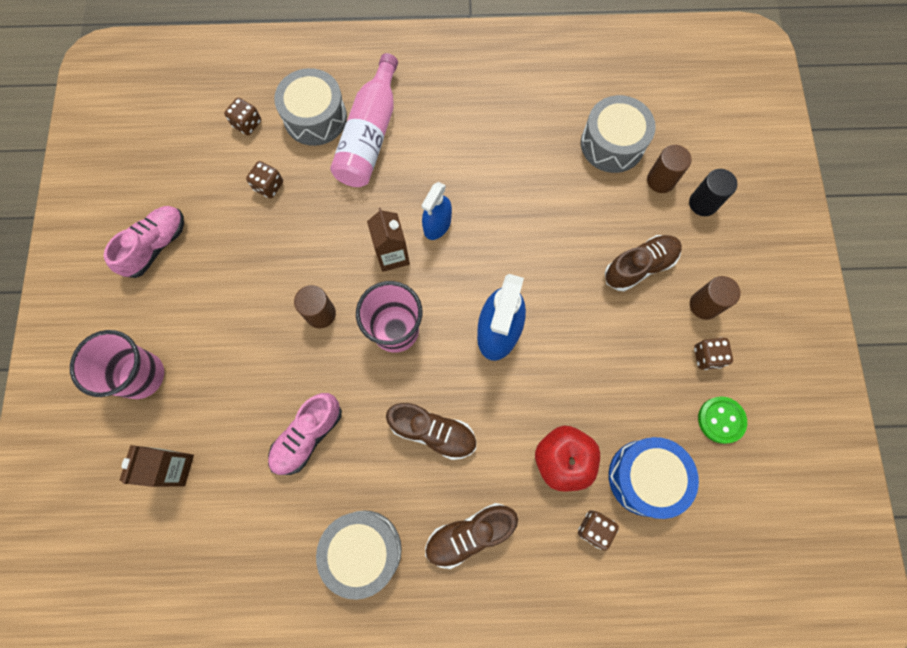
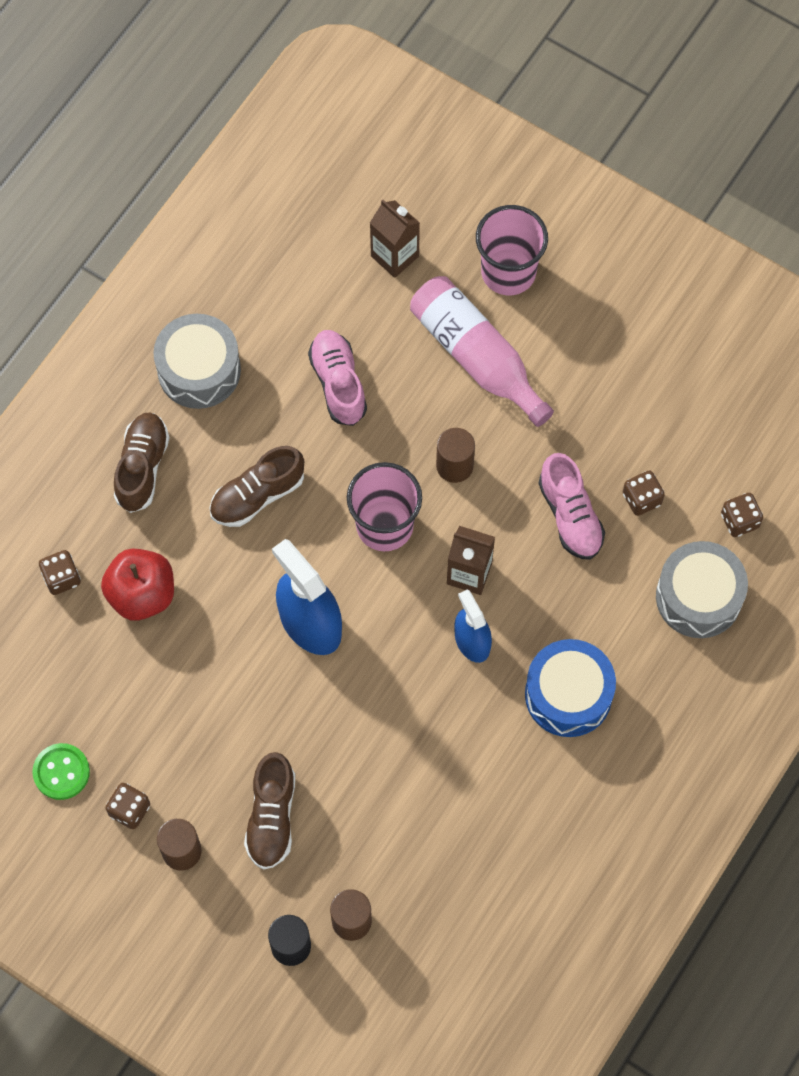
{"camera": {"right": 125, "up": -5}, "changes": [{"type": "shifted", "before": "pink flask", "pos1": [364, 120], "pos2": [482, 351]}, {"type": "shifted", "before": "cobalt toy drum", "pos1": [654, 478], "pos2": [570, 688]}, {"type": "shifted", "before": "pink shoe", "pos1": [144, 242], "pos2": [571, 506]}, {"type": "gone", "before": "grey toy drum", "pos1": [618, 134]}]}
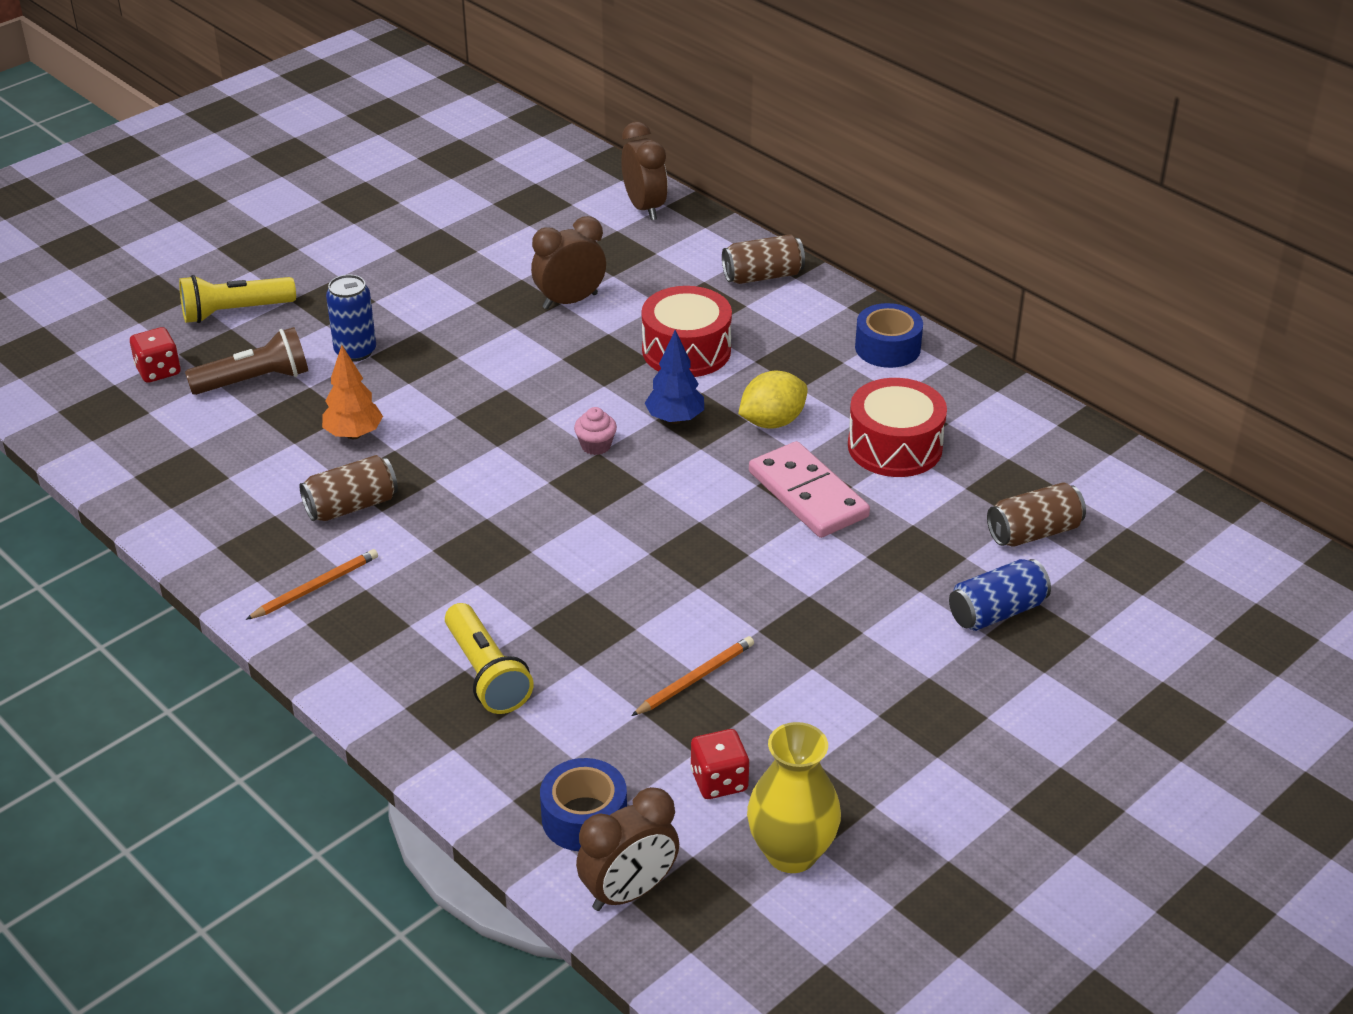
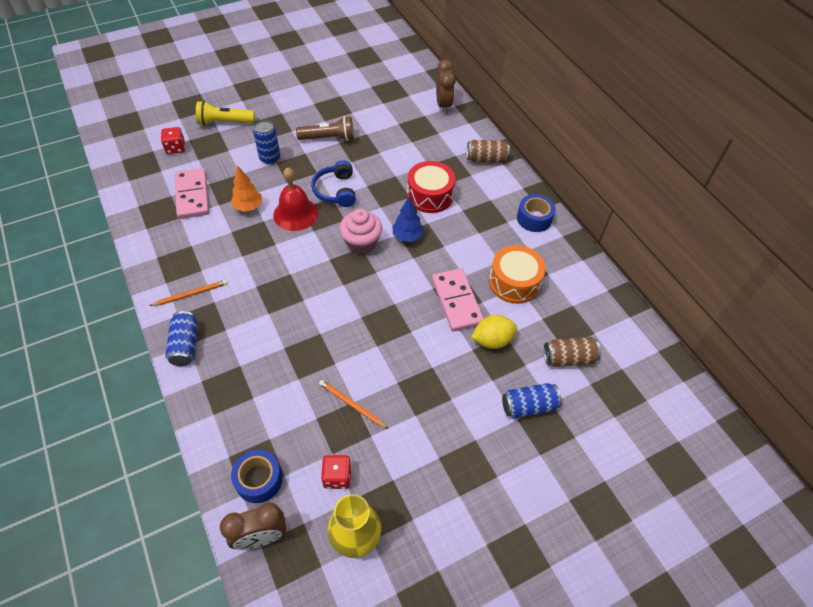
{"camera": {"right": 15, "up": 15}, "changes": [{"type": "new", "after": "cobalt can", "pos2": [181, 338]}, {"type": "new", "after": "pink domino", "pos2": [192, 193]}, {"type": "new", "after": "crimson school bell", "pos2": [295, 199]}, {"type": "shifted", "before": "russet flashlight", "pos1": [246, 361], "pos2": [325, 128]}, {"type": "new", "after": "cobalt headset", "pos2": [333, 183]}, {"type": "rotated", "before": "orange-coloured lead pencil", "pos1": [692, 676], "pos2": [353, 404], "turn": -120}, {"type": "scaled", "before": "pink cupcake", "pos1": [595, 431], "pos2": [361, 231], "scale": 1.88}, {"type": "shifted", "before": "bright yellow lemon", "pos1": [773, 400], "pos2": [494, 332]}, {"type": "repainted", "before": "crimson toy drum", "after": "orange-coloured toy drum", "pos1": [897, 427], "pos2": [517, 274]}, {"type": "gone", "before": "russet can", "pos1": [348, 488]}, {"type": "gone", "before": "bright yellow flashlight", "pos1": [489, 658]}, {"type": "gone", "before": "russet alarm clock", "pos1": [568, 262]}]}
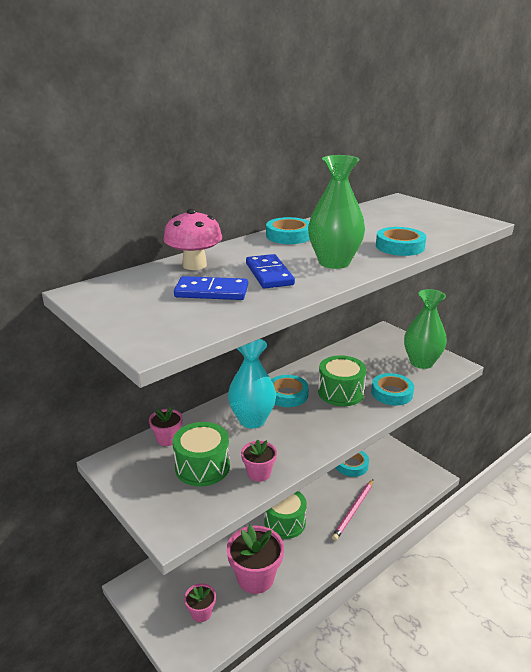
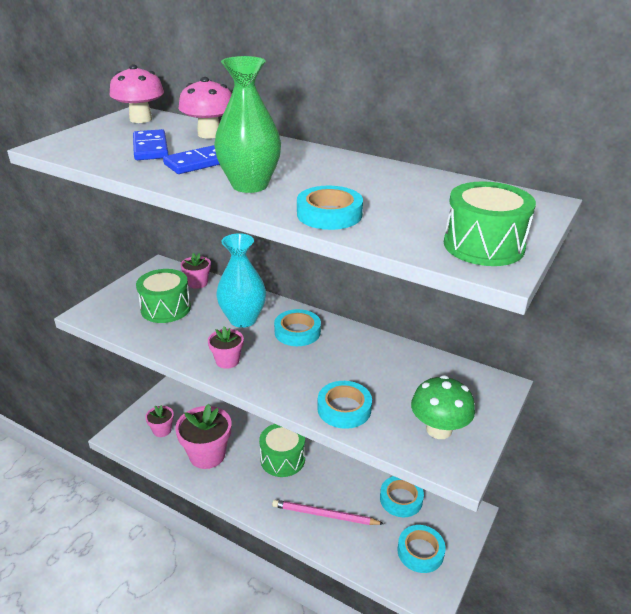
{"camera": {"right": 70, "up": 5}, "changes": [{"type": "new", "after": "pink toadstool", "pos2": [137, 94]}, {"type": "shifted", "before": "pink potted plant", "pos1": [259, 460], "pos2": [226, 347]}, {"type": "shifted", "before": "turquoise sticky tape", "pos1": [288, 230], "pos2": [421, 549]}, {"type": "swapped", "before": "leaf-green vase", "after": "leaf-green toadstool", "pos1": [425, 329], "pos2": [443, 407]}, {"type": "shifted", "before": "leaf-green toy drum", "pos1": [342, 380], "pos2": [490, 223]}]}
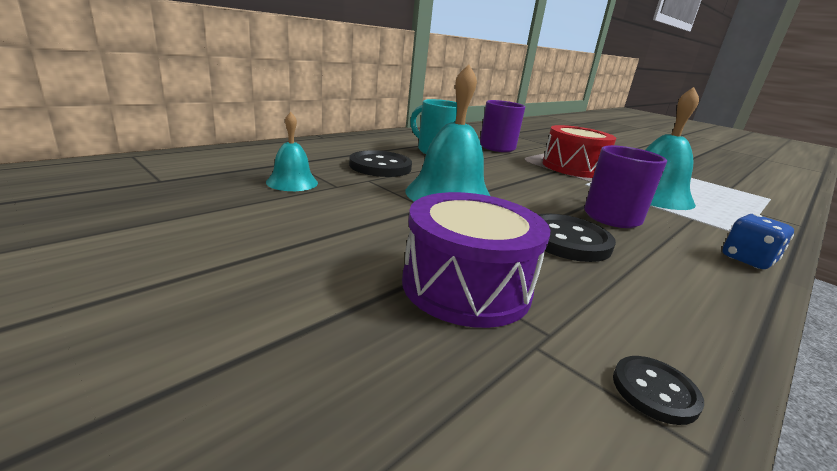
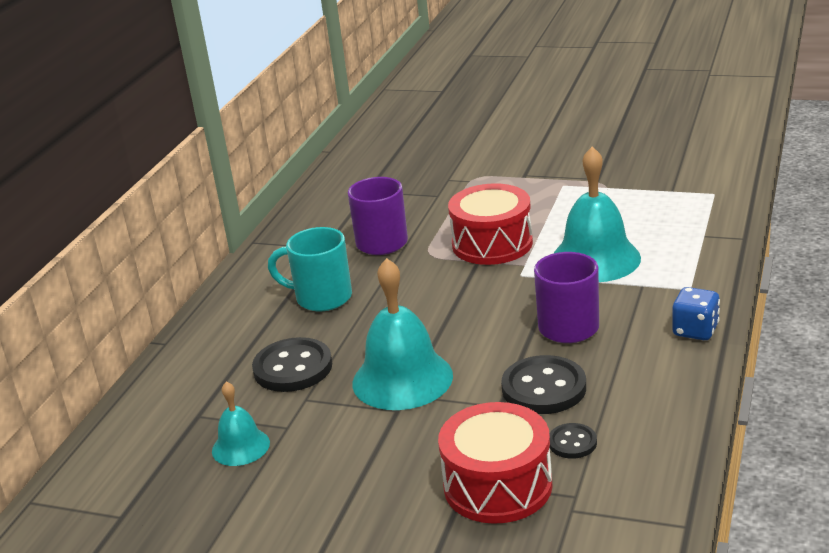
{"camera": {"right": -20, "up": 5}, "changes": [{"type": "repainted", "before": "purple toy drum", "after": "crimson toy drum", "pos1": [476, 260], "pos2": [495, 463]}, {"type": "shifted", "before": "jet-black shirt button", "pos1": [658, 390], "pos2": [573, 441]}]}
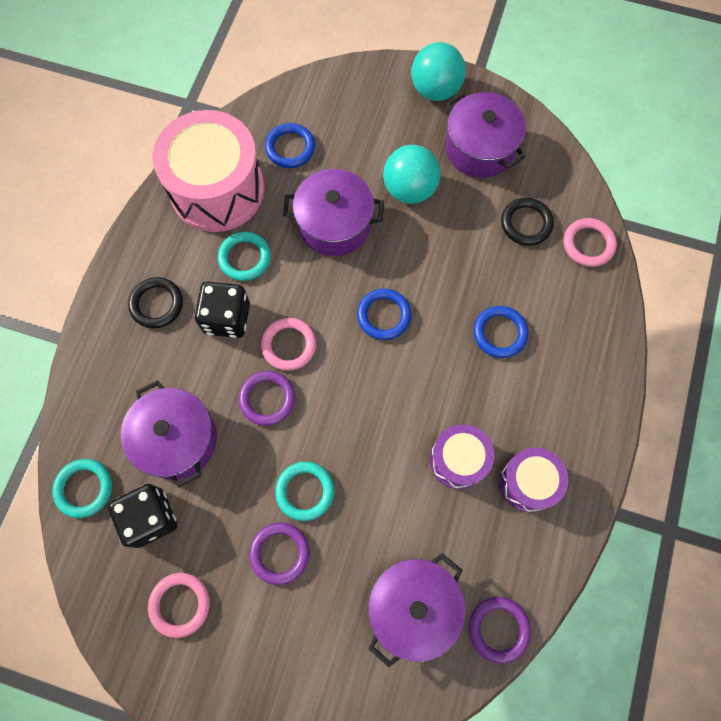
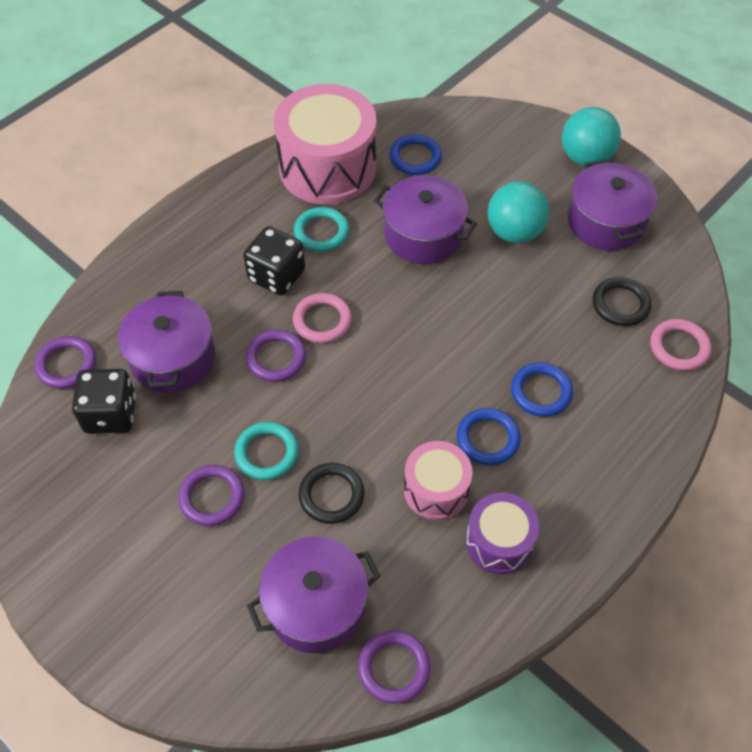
{"camera": {"right": 25, "up": -15}, "changes": [{"type": "repainted", "before": "turquoise hoop", "after": "purple hoop", "pos1": [82, 488], "pos2": [65, 362]}, {"type": "shifted", "before": "jet-black hoop", "pos1": [155, 302], "pos2": [332, 493]}, {"type": "repainted", "before": "purple toy drum", "after": "pink toy drum", "pos1": [462, 456], "pos2": [438, 480]}, {"type": "shifted", "before": "cobalt hoop", "pos1": [384, 314], "pos2": [489, 437]}, {"type": "gone", "before": "pink hoop", "pos1": [179, 605]}]}
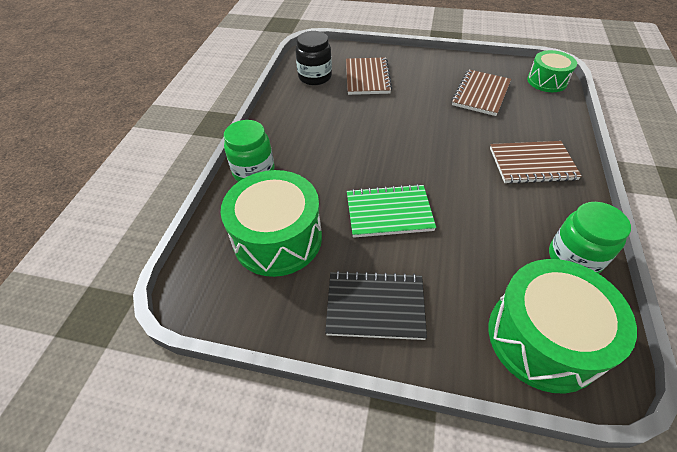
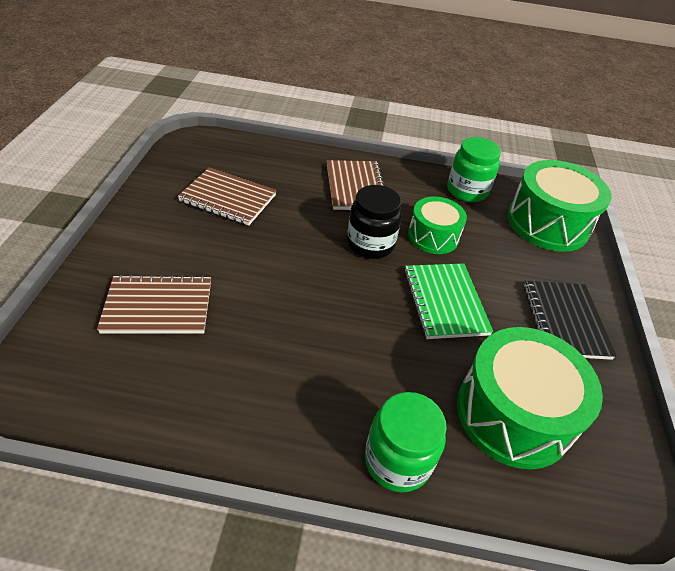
{"camera": {"right": -100, "up": -5}, "changes": [{"type": "shifted", "before": "jet-black preserve jar", "pos1": [313, 58], "pos2": [374, 222]}, {"type": "shifted", "before": "leaf-green toy drum", "pos1": [552, 71], "pos2": [437, 225]}]}
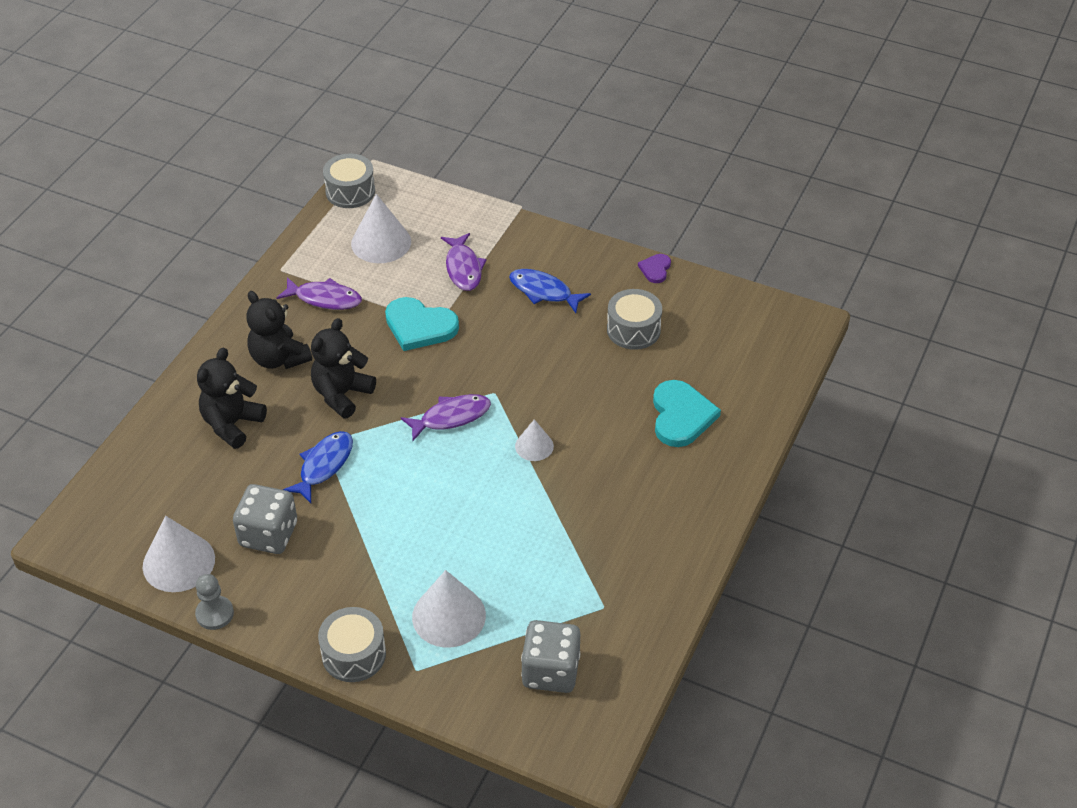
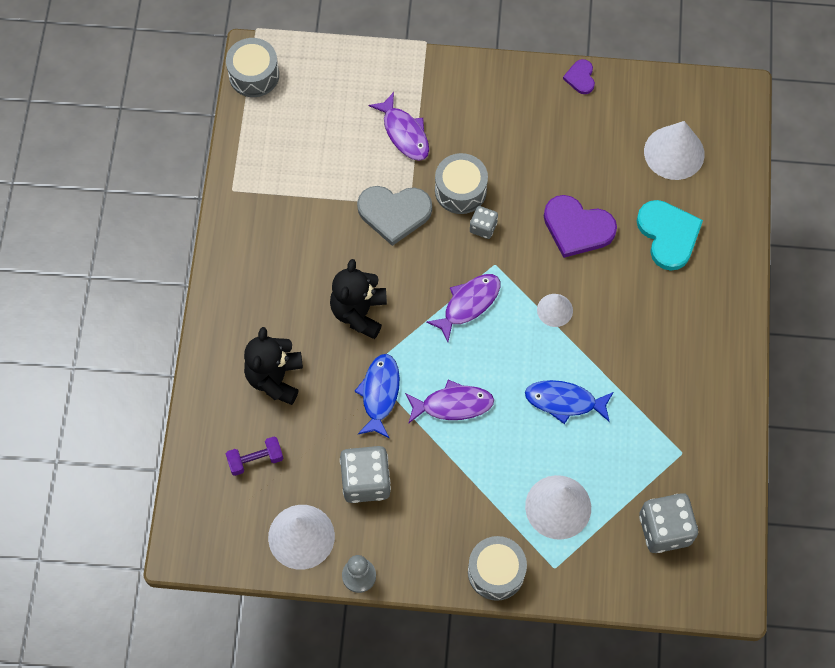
{"camera": {"right": -20, "up": 20}, "changes": [{"type": "new", "after": "purple free weight", "pos2": [254, 456]}, {"type": "repainted", "before": "turquoise love heart", "after": "grey love heart", "pos1": [422, 324], "pos2": [394, 216]}, {"type": "shifted", "before": "purple fish", "pos1": [319, 293], "pos2": [449, 401]}, {"type": "shifted", "before": "grey toy drum", "pos1": [634, 319], "pos2": [461, 183]}, {"type": "new", "after": "grey dice", "pos2": [484, 222]}, {"type": "shifted", "before": "cobalt fish", "pos1": [550, 291], "pos2": [569, 402]}, {"type": "new", "after": "purple love heart", "pos2": [580, 226]}, {"type": "shifted", "before": "pure white solid cone", "pos1": [381, 228], "pos2": [674, 150]}, {"type": "gone", "before": "jet-black teddy bear", "pos1": [279, 330]}]}
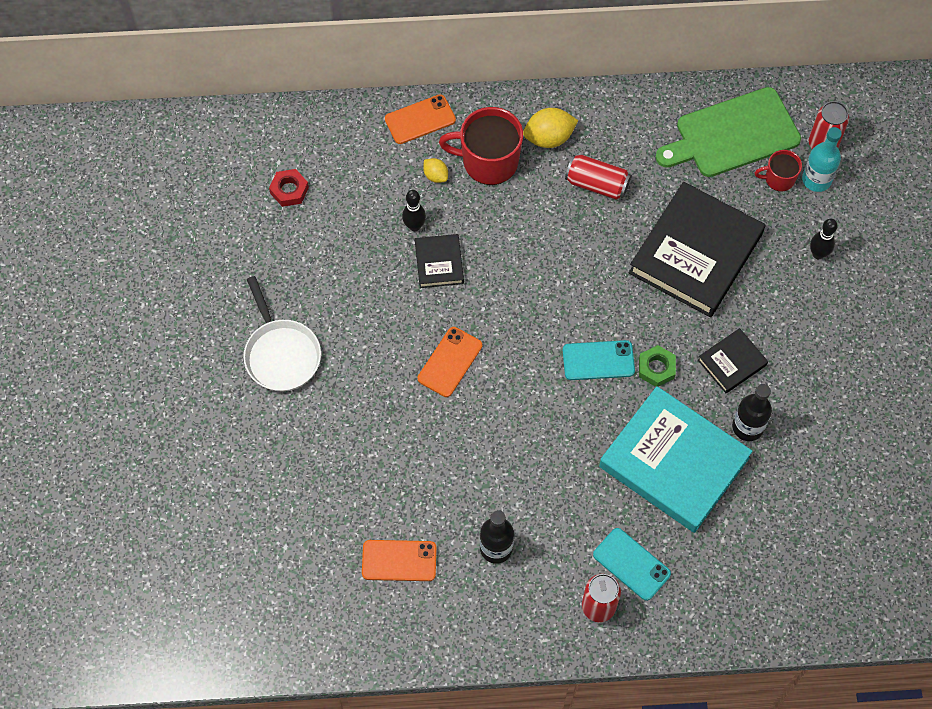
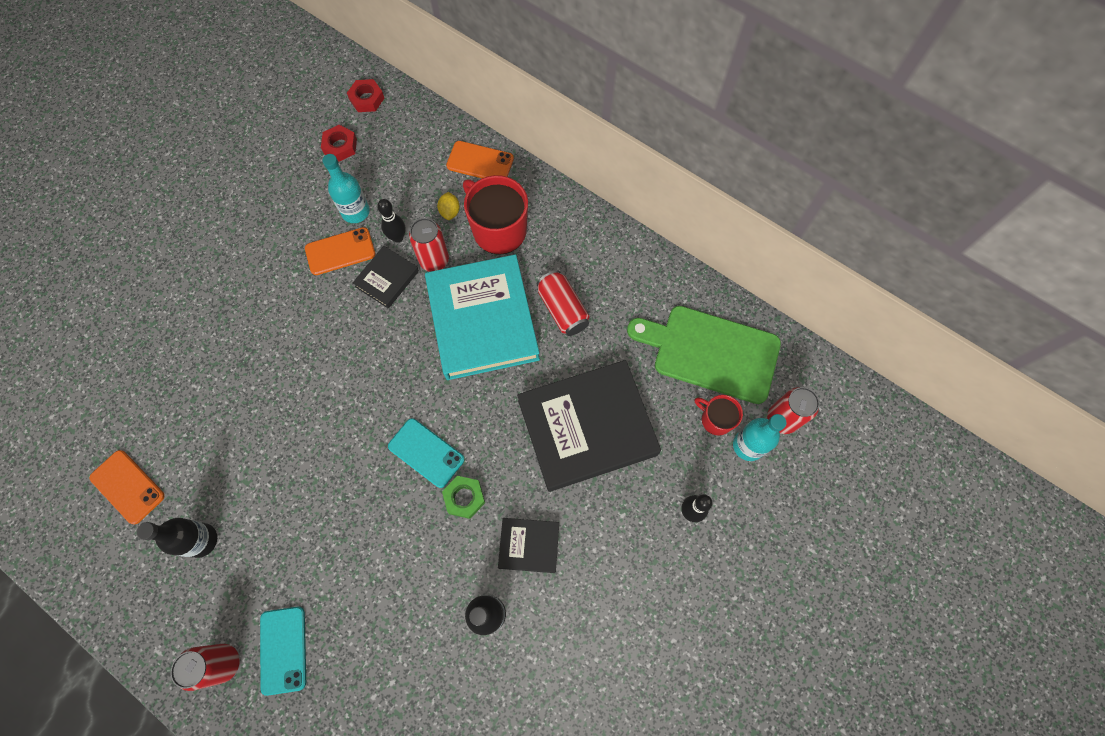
{"camera": {"right": 40, "up": 5}, "changes": [{"type": "shifted", "before": "orange-coloured mobile phone", "pos1": [450, 362], "pos2": [340, 251]}, {"type": "new", "after": "turquoise flask", "pos2": [346, 188]}, {"type": "new", "after": "crimson hex nut", "pos2": [366, 95]}, {"type": "new", "after": "crimson can", "pos2": [429, 245]}, {"type": "shifted", "before": "turquoise book", "pos1": [676, 459], "pos2": [482, 317]}, {"type": "gone", "before": "pure white pan", "pos1": [282, 333]}, {"type": "gone", "before": "bright yellow lemon", "pos1": [551, 128]}]}
